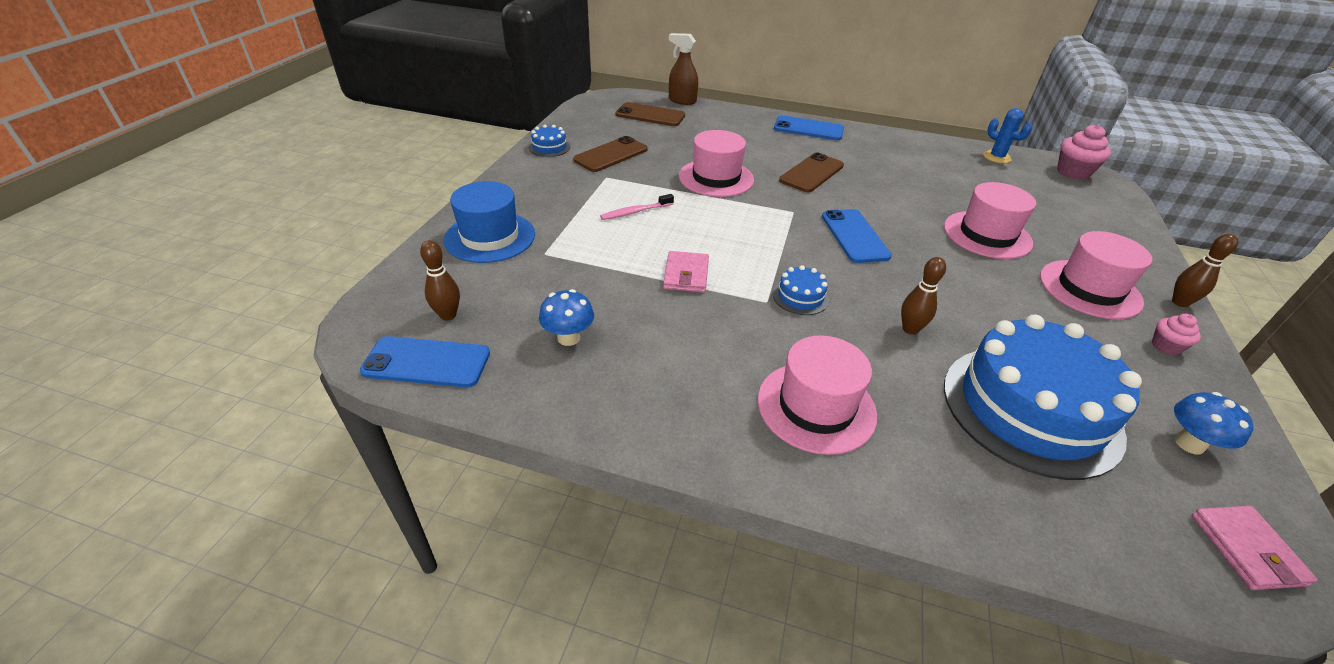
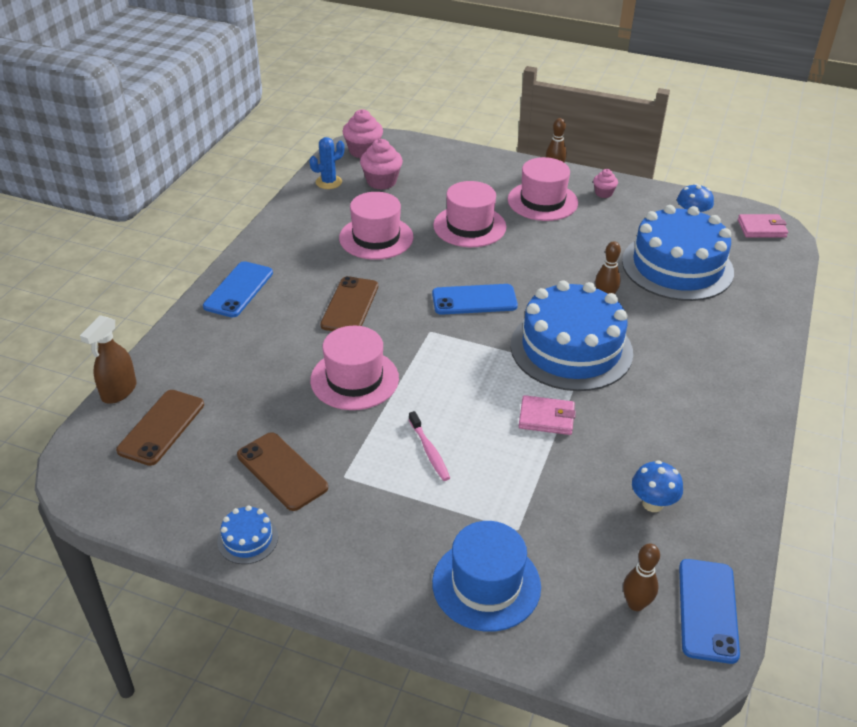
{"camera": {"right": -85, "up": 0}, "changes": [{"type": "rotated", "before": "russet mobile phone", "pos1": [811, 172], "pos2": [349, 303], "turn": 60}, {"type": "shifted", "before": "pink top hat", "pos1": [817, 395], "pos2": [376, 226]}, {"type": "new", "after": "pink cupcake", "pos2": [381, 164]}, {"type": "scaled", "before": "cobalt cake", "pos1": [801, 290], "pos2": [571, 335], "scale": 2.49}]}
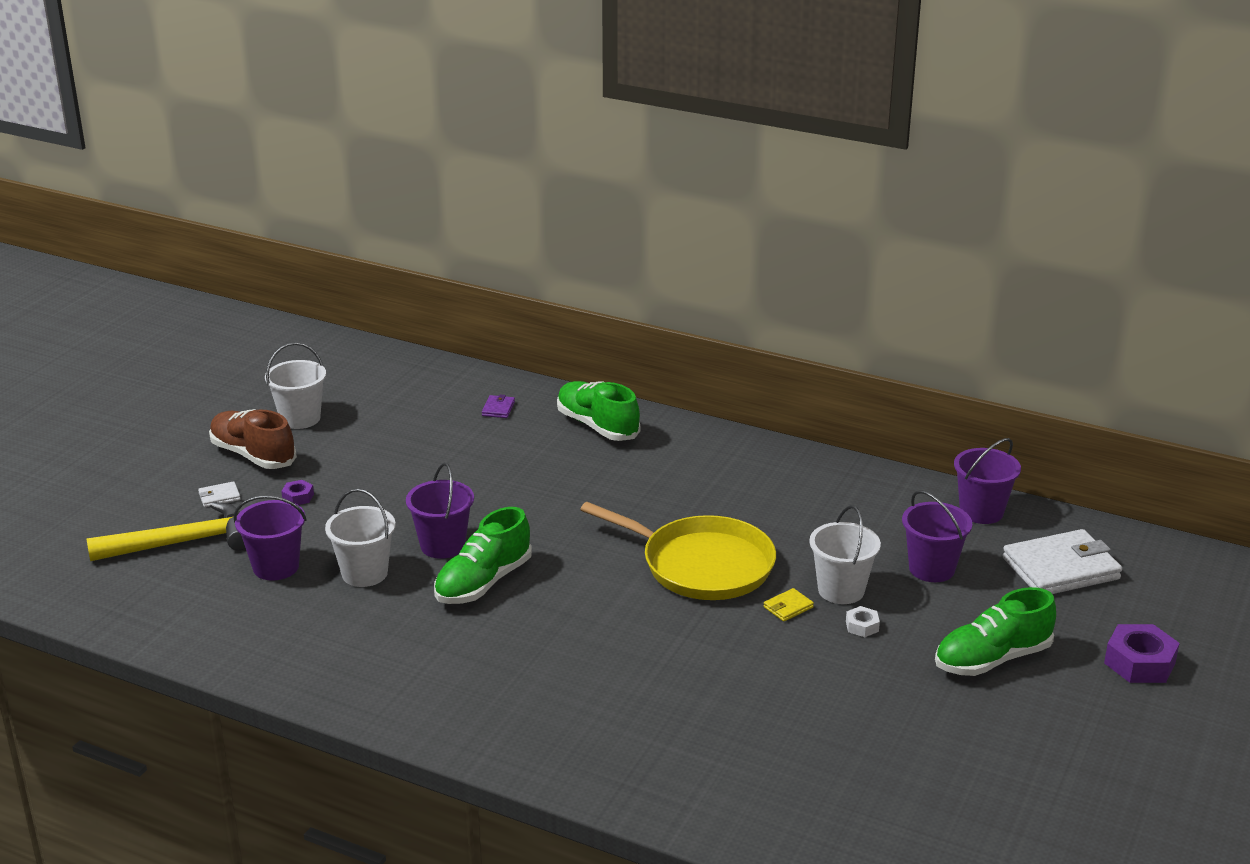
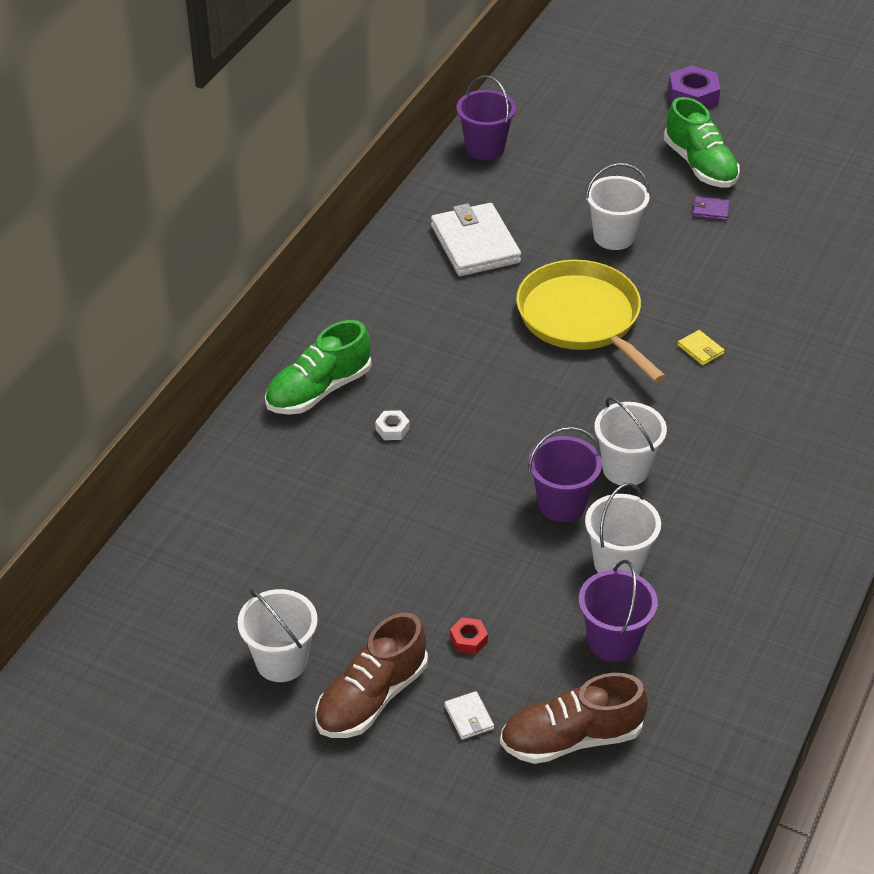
{"camera": {"right": -90, "up": 15}, "changes": [{"type": "shifted", "before": "pure white hex nut", "pos1": [863, 621], "pos2": [392, 425]}, {"type": "shifted", "before": "pure white billfold", "pos1": [1062, 561], "pos2": [476, 239]}, {"type": "repainted", "before": "purple hex nut", "after": "crimson hex nut", "pos1": [297, 492], "pos2": [469, 636]}, {"type": "swapped", "before": "bright yellow hammer", "after": "russet shoe", "pos1": [165, 531], "pos2": [574, 718]}, {"type": "rotated", "before": "bright yellow pan", "pos1": [678, 551], "pos2": [591, 321], "turn": -60}, {"type": "swapped", "before": "leaf-green shoe", "after": "pure white bucket", "pos1": [483, 555], "pos2": [630, 441]}, {"type": "shifted", "before": "bright yellow billfold", "pos1": [789, 604], "pos2": [701, 347]}, {"type": "shifted", "before": "purple billfold", "pos1": [498, 406], "pos2": [710, 208]}, {"type": "gone", "before": "purple bucket", "pos1": [937, 536]}]}
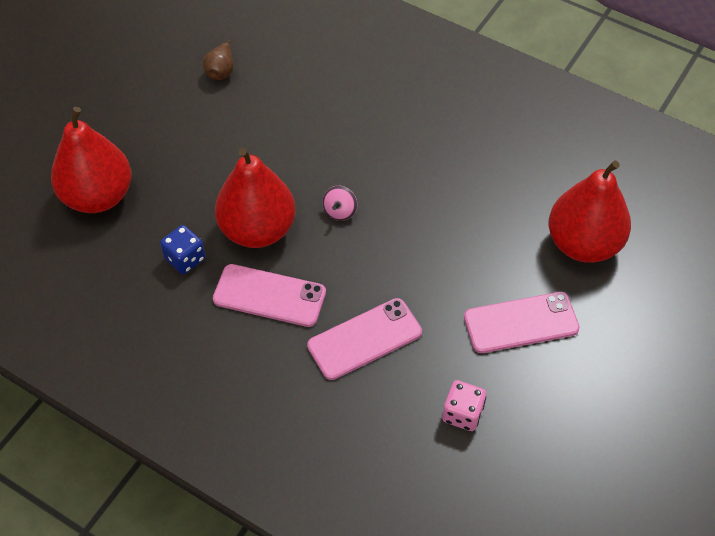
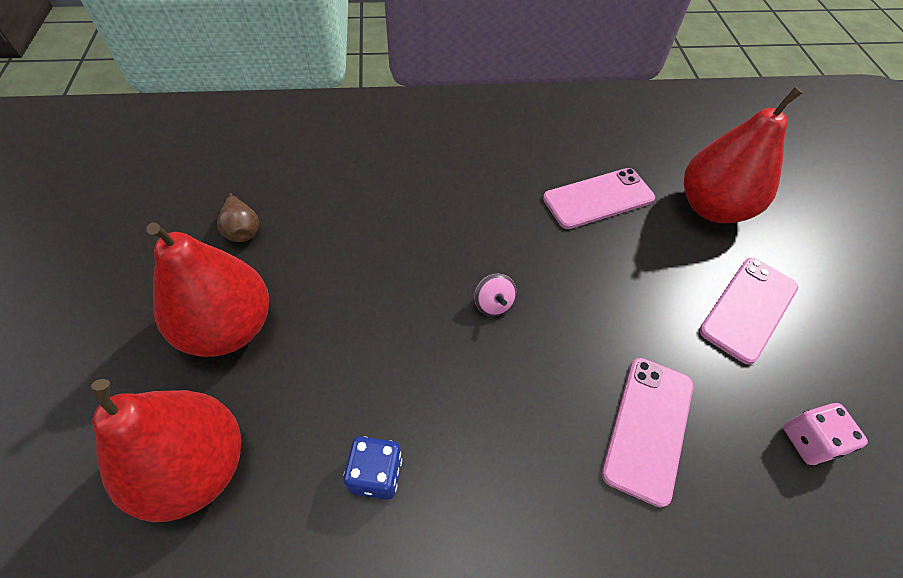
{"camera": {"right": -40, "up": 0}, "changes": [{"type": "shifted", "before": "crimson pear fruit", "pos1": [255, 198], "pos2": [208, 289]}, {"type": "shifted", "before": "pink mobile phone", "pos1": [269, 295], "pos2": [599, 198]}]}
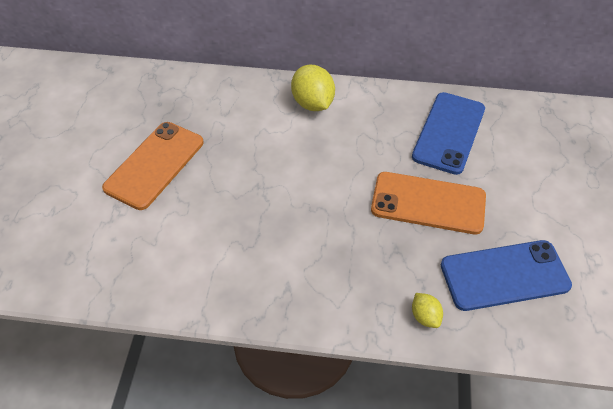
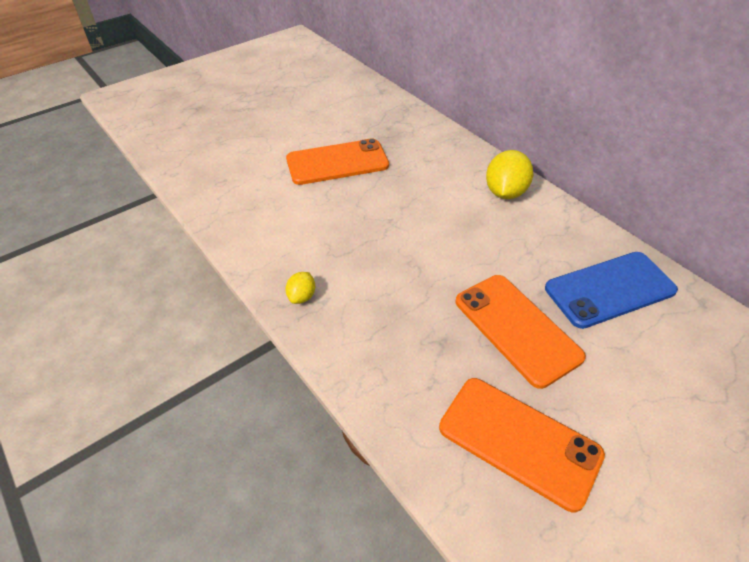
{"camera": {"right": 45, "up": -5}, "changes": [{"type": "shifted", "before": "bright yellow lemon", "pos1": [427, 310], "pos2": [300, 288]}, {"type": "repainted", "before": "cobalt mobile phone", "after": "orange-coloured mobile phone", "pos1": [506, 275], "pos2": [522, 445]}]}
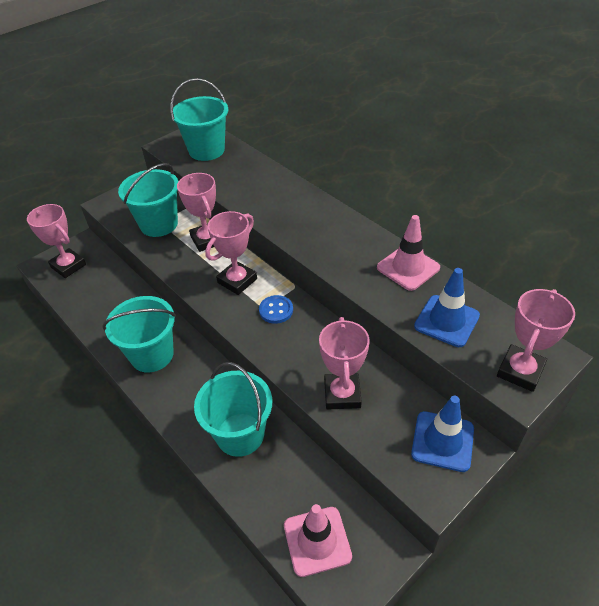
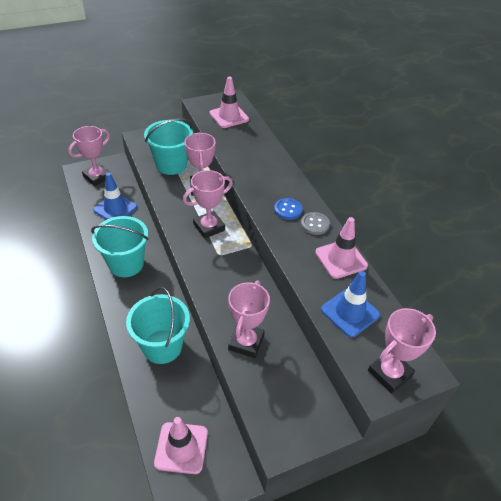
{"camera": {"right": 15, "up": 0}, "changes": [{"type": "rotated", "before": "pink award cup", "pos1": [56, 241], "pos2": [89, 156], "turn": 75}, {"type": "shifted", "before": "cobalt road cone", "pos1": [442, 434], "pos2": [115, 196]}, {"type": "swapped", "before": "turquoise bucket", "after": "pink road cone", "pos1": [199, 119], "pos2": [229, 102]}, {"type": "shifted", "before": "cobalt shirt button", "pos1": [276, 309], "pos2": [288, 209]}, {"type": "new", "after": "grey shirt button", "pos2": [315, 223]}]}
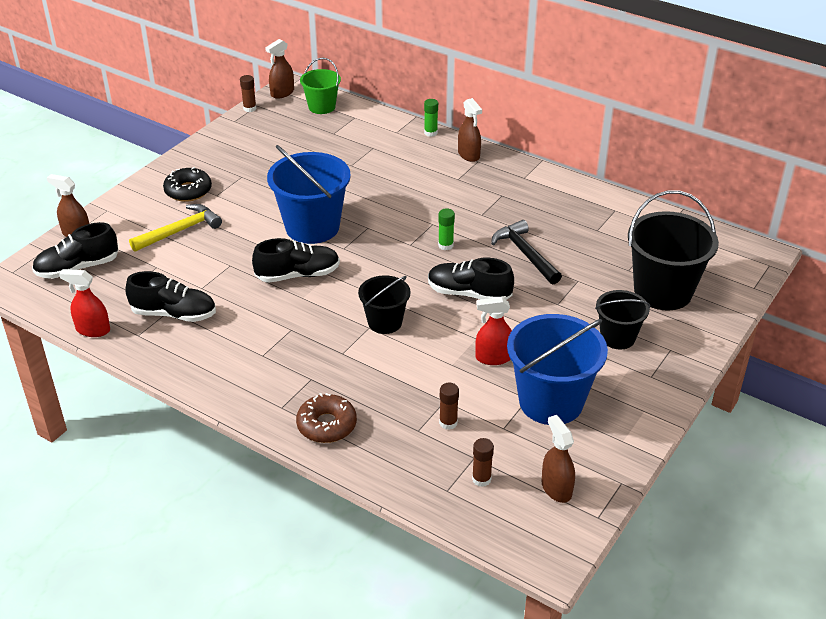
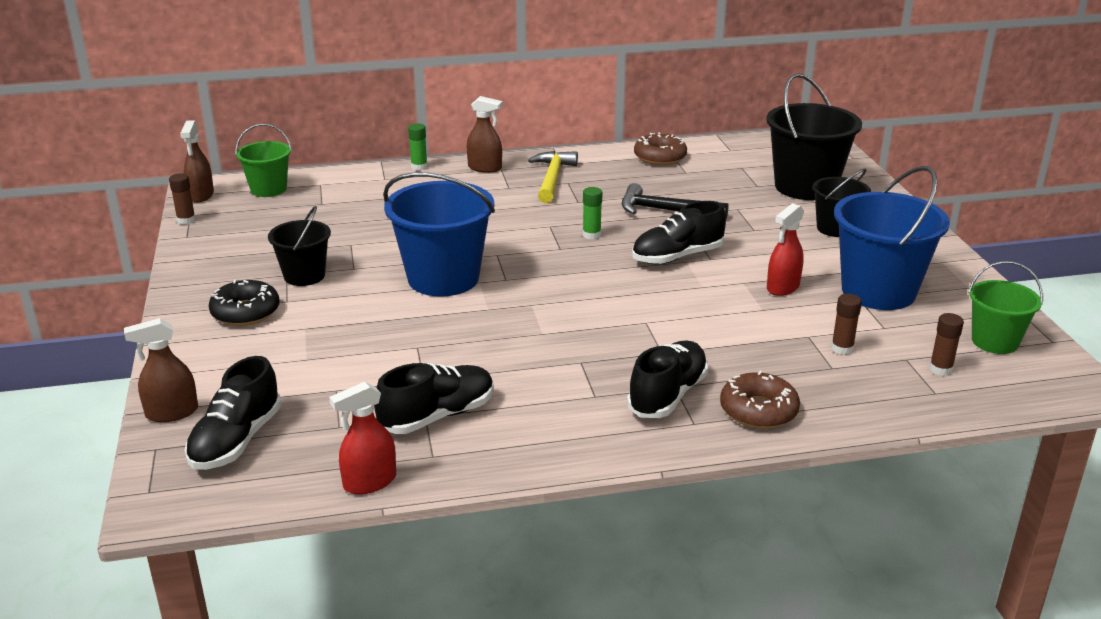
{"camera": {"right": -45, "up": -10}, "changes": [{"type": "shifted", "before": "jet-black bucket", "pos1": [384, 304], "pos2": [299, 246]}, {"type": "shifted", "before": "bright yellow hammer", "pos1": [175, 228], "pos2": [553, 177]}, {"type": "shifted", "before": "jet-black shoe", "pos1": [296, 260], "pos2": [667, 379]}, {"type": "new", "after": "russet doughnut", "pos2": [660, 148]}, {"type": "swapped", "before": "russet spray bottle", "after": "leaf-green bucket", "pos1": [558, 459], "pos2": [1006, 307]}]}
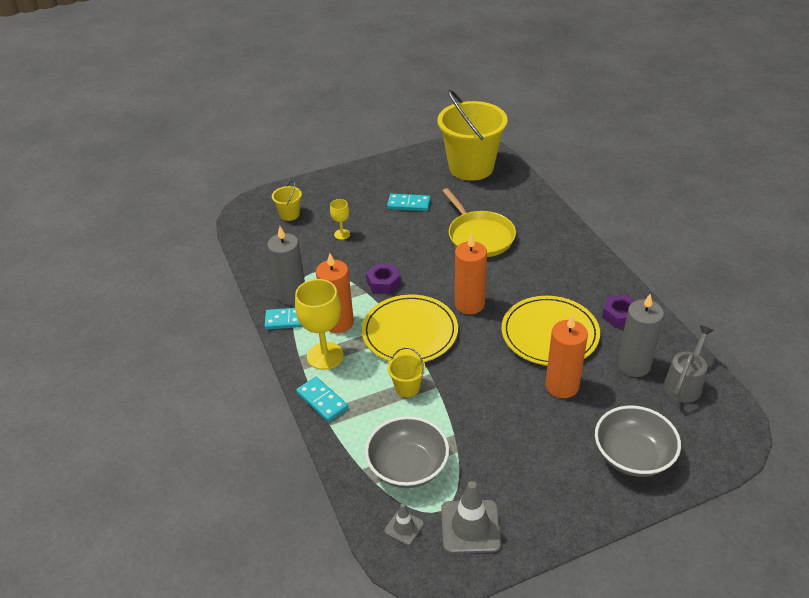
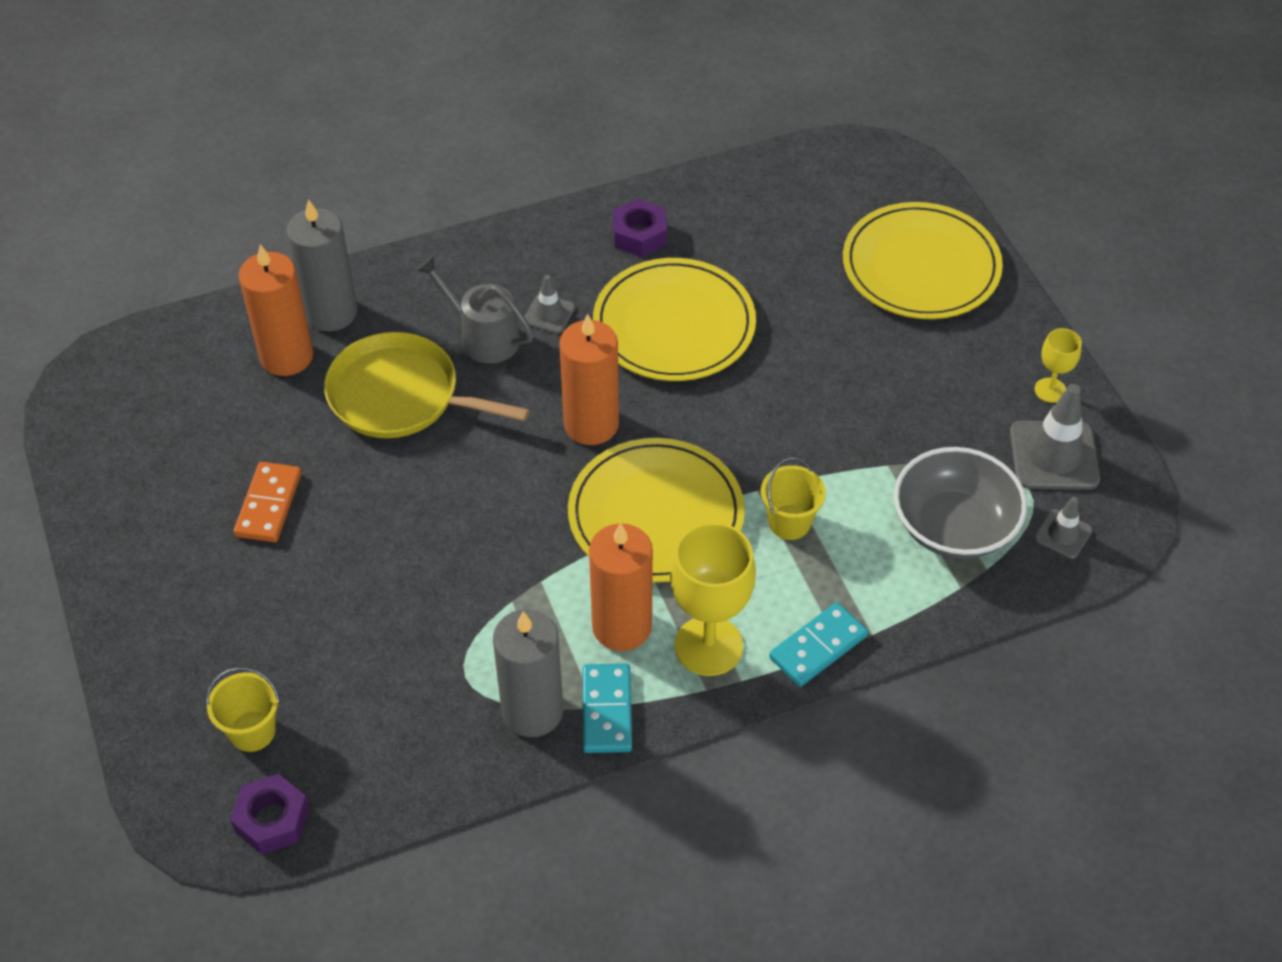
{"camera": {"right": -90, "up": 10}, "changes": [{"type": "shifted", "before": "purple hex nut", "pos1": [383, 279], "pos2": [269, 814]}, {"type": "repainted", "before": "turquoise domino", "after": "orange-coloured domino", "pos1": [408, 202], "pos2": [267, 502]}, {"type": "shifted", "before": "orange-coloured candle", "pos1": [566, 356], "pos2": [276, 310]}, {"type": "shifted", "before": "grey candle", "pos1": [640, 335], "pos2": [322, 265]}, {"type": "rotated", "before": "bright yellow pan", "pos1": [479, 222], "pos2": [426, 385], "turn": -135}, {"type": "shifted", "before": "grey watering can", "pos1": [689, 364], "pos2": [475, 310]}, {"type": "new", "after": "grey road cone", "pos2": [549, 304]}, {"type": "swapped", "before": "grey deep dish", "after": "bright yellow plate", "pos1": [638, 441], "pos2": [923, 260]}, {"type": "shifted", "before": "bright yellow goblet", "pos1": [340, 219], "pos2": [1058, 365]}, {"type": "gone", "before": "bright yellow bucket", "pos1": [473, 135]}]}
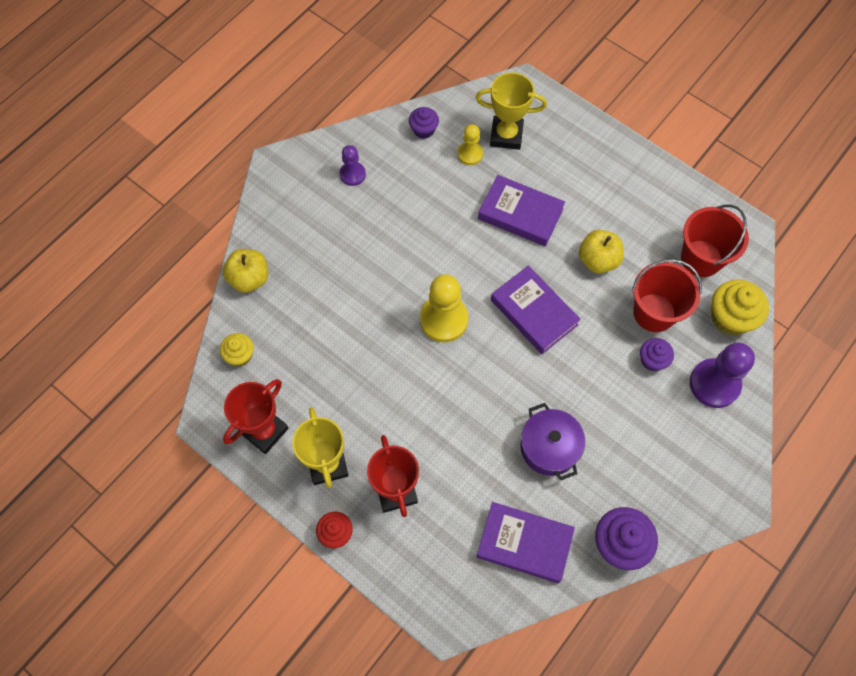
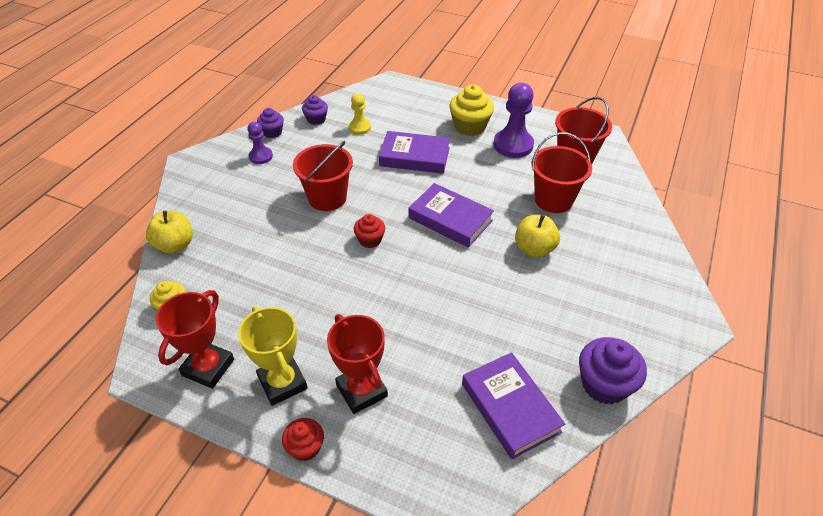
{"camera": {"right": -15, "up": -20}, "changes": [{"type": "shifted", "before": "purple cupcake", "pos1": [657, 354], "pos2": [270, 123]}, {"type": "new", "after": "crimson bucket", "pos2": [323, 176]}, {"type": "swapped", "before": "bright yellow chess pawn", "after": "crimson cupcake", "pos1": [444, 308], "pos2": [369, 231]}, {"type": "shifted", "before": "bright yellow cupcake", "pos1": [740, 307], "pos2": [471, 110]}, {"type": "rotated", "before": "purple book", "pos1": [525, 542], "pos2": [513, 405], "turn": 60}, {"type": "shifted", "before": "purple chess pawn", "pos1": [722, 375], "pos2": [513, 120]}, {"type": "shifted", "before": "bright yellow toy apple", "pos1": [601, 251], "pos2": [537, 236]}, {"type": "gone", "before": "bright yellow award cup", "pos1": [511, 111]}, {"type": "gone", "before": "purple stockpot", "pos1": [552, 441]}]}
